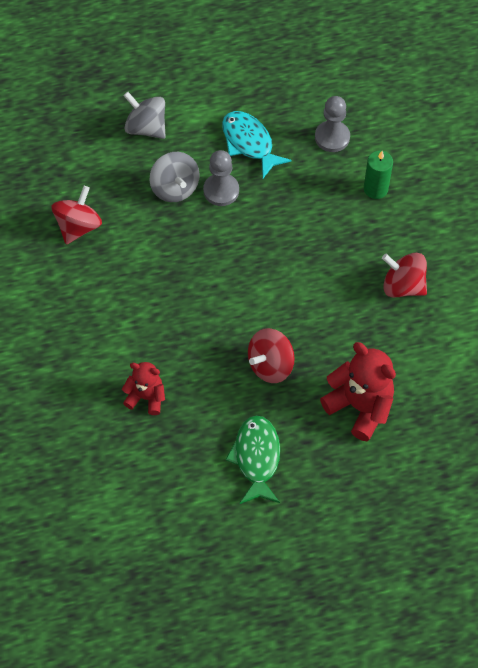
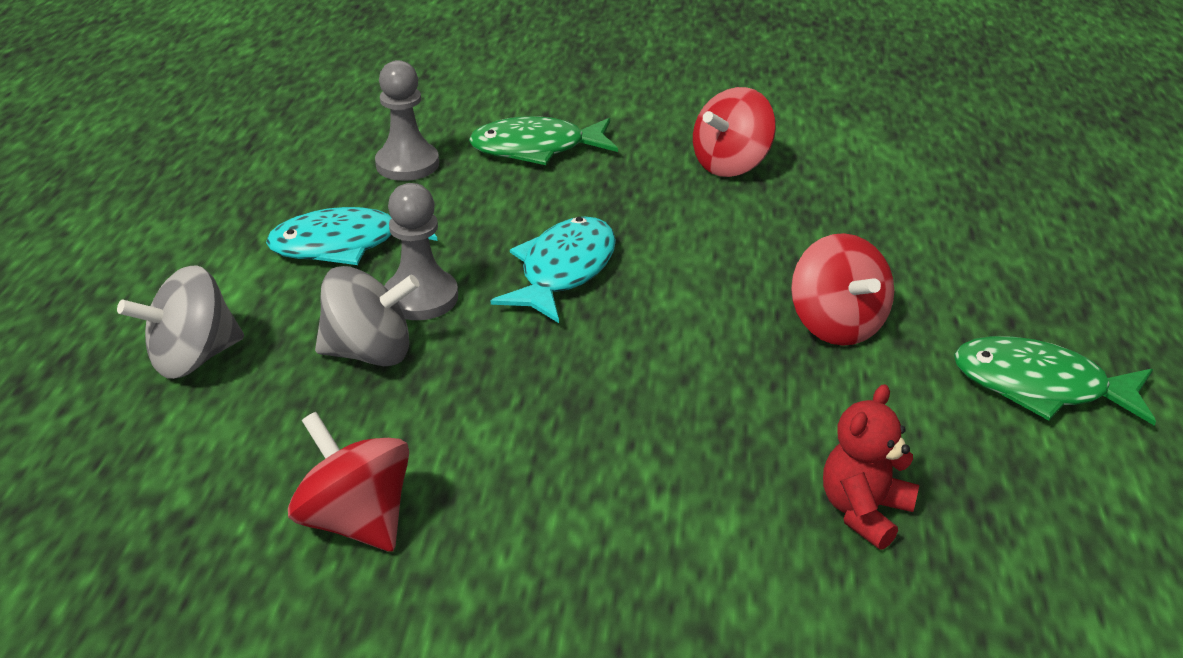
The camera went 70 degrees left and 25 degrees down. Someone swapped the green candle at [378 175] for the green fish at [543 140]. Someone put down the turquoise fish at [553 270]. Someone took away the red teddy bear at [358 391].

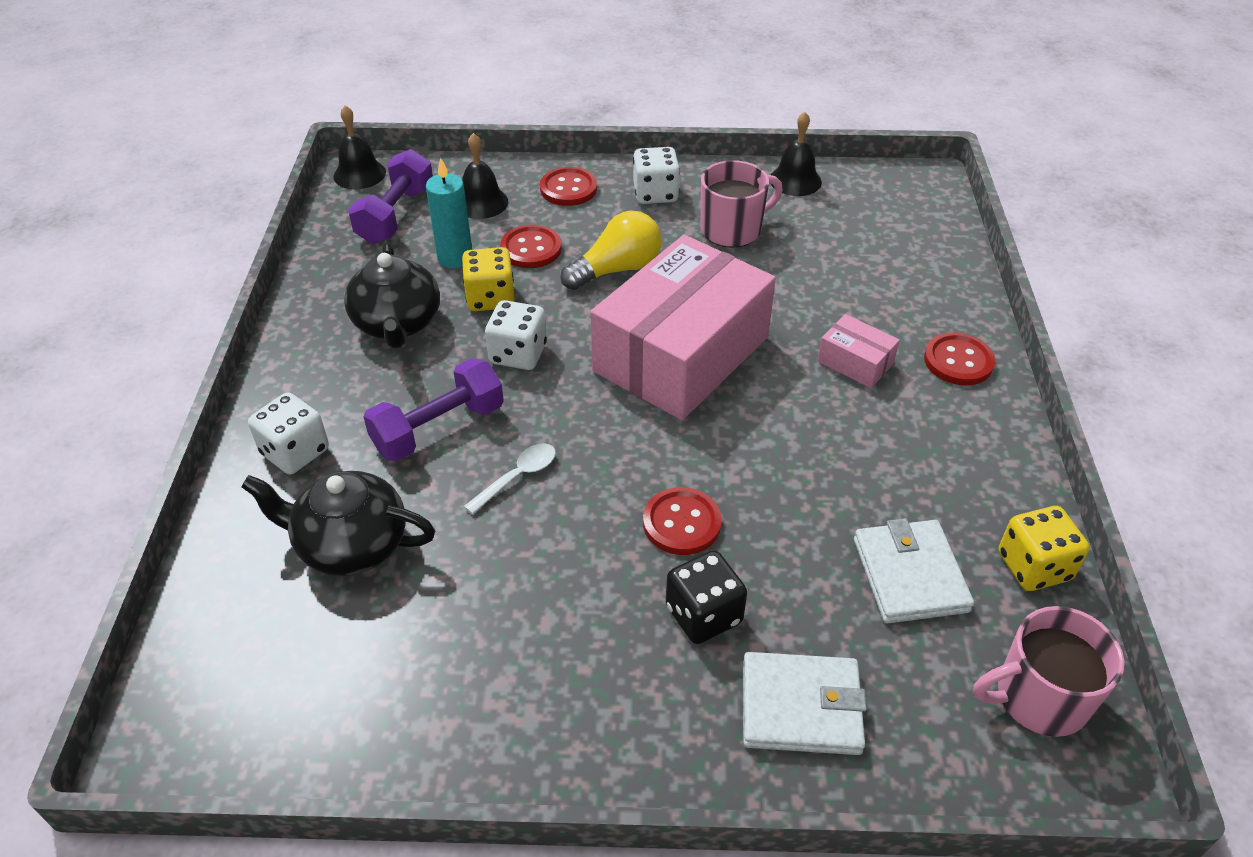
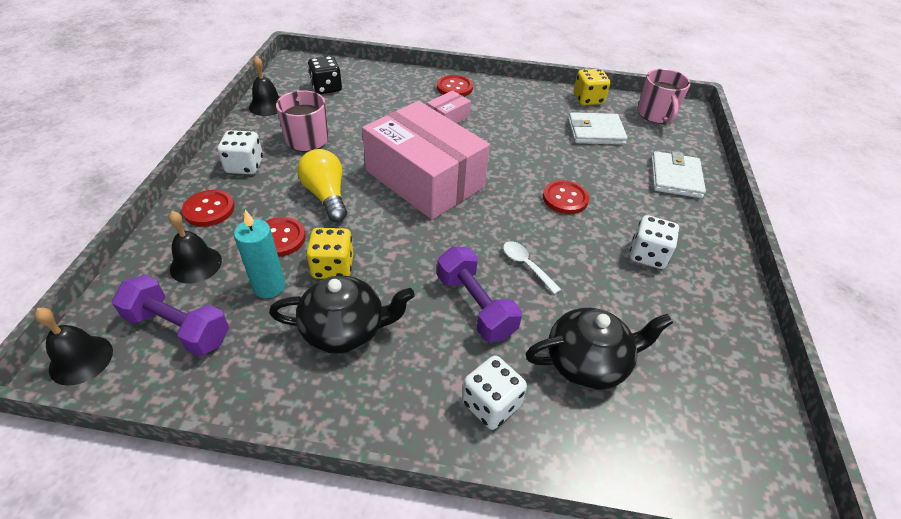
The camera went 85 degrees left and 0 degrees up. Someone carried the black dice from [706 597] to [325 75]. Someone rotated the black teapot at [338 523] by 120 degrees counterclockwise. Someone carried the white dice from [516 335] to [654 242].

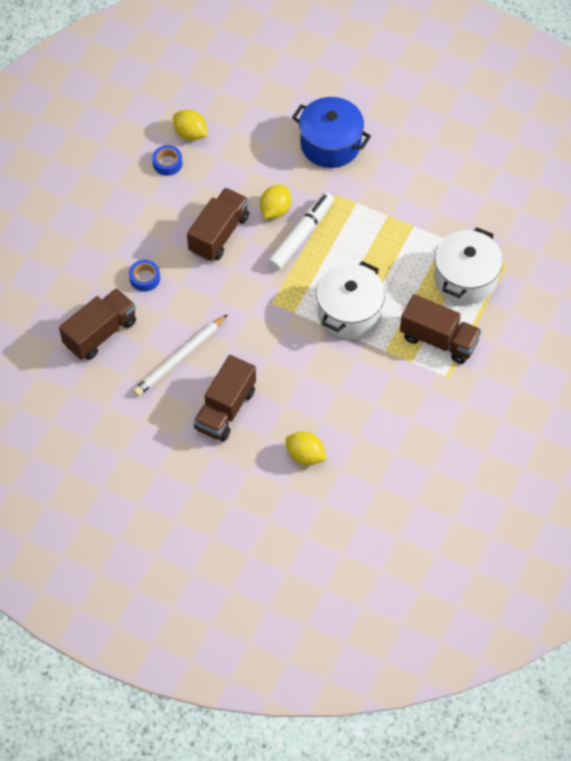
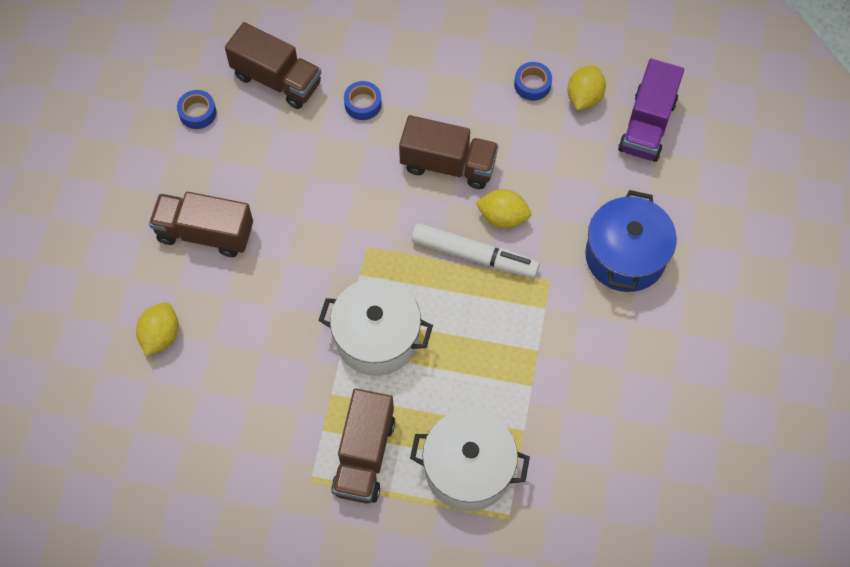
The camera went 75 degrees right and 5 degrees up. Someone put down the blue tape at [197 109]. Someone put down the purple truck at [651 110]. Someone took away the white pencil at [180 355].

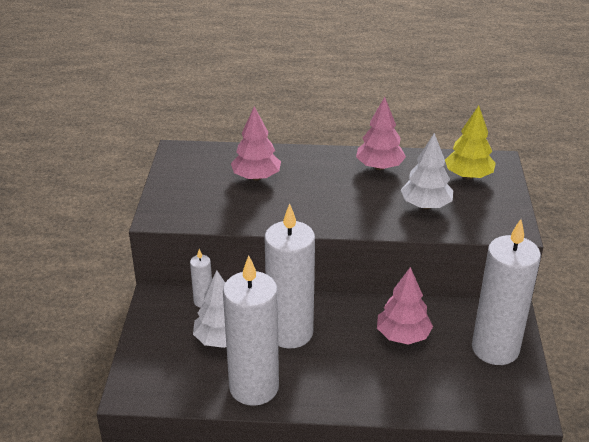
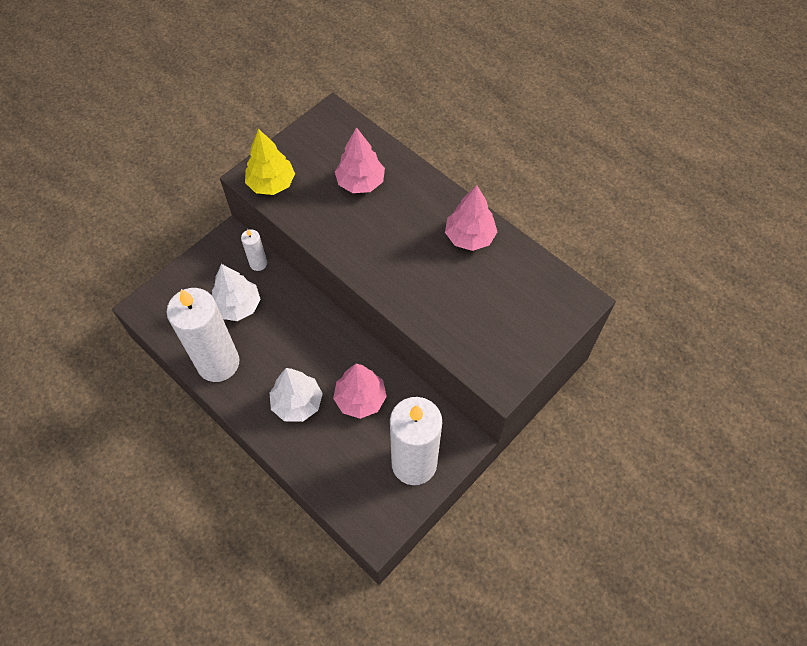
The camera went 40 degrees right and 25 degrees up. Someone carried the yellow tree from [470 142] to [270 162]. Someone carried the white tree from [427 171] to [296 395]. Someone took away the white candle at [289 276].

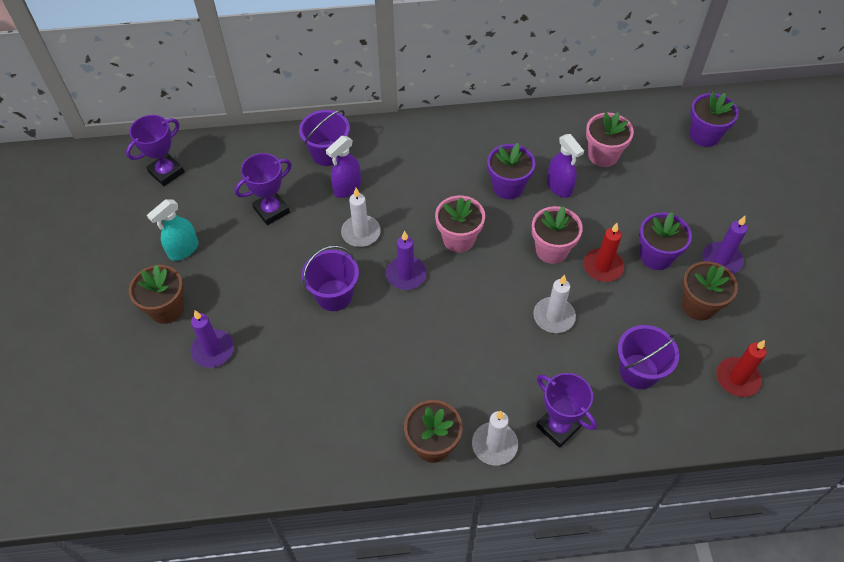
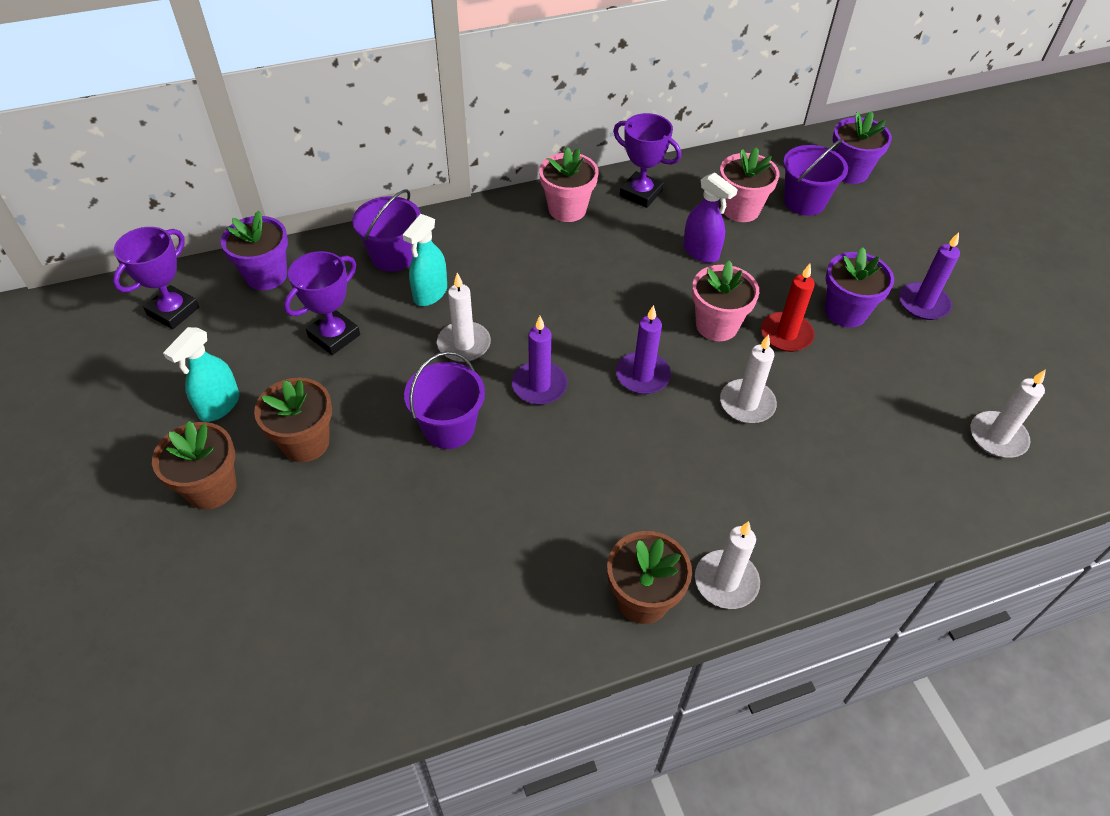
The camera went 15 degrees left and 5 degrees down. Someone carried the purple flower pot from [511 171] to [254 250]. Someone carried the brown flower pot from [710 291] to [293 420]. Someone repainted the purple spray bottle at [343 167], which became the turquoise spray bottle at [424 260]. Someone carried the pink flower pot from [460 224] to [569 184]. Someone carried the purple trophy from [566 410] to [647 160]. Someone carried the purple candle from [212 339] to [643 349]. Someone carried the purple bucket from [648 357] to [815 177]. Someone repainted the red candle at [741 368], which became the white candle at [1008 413].

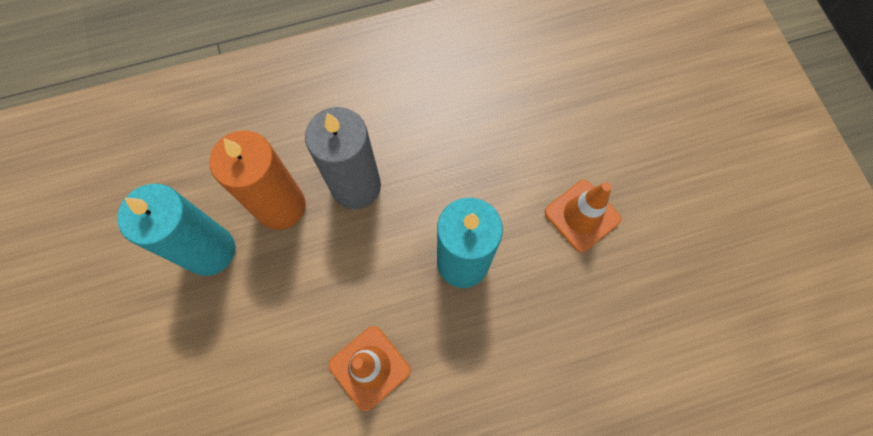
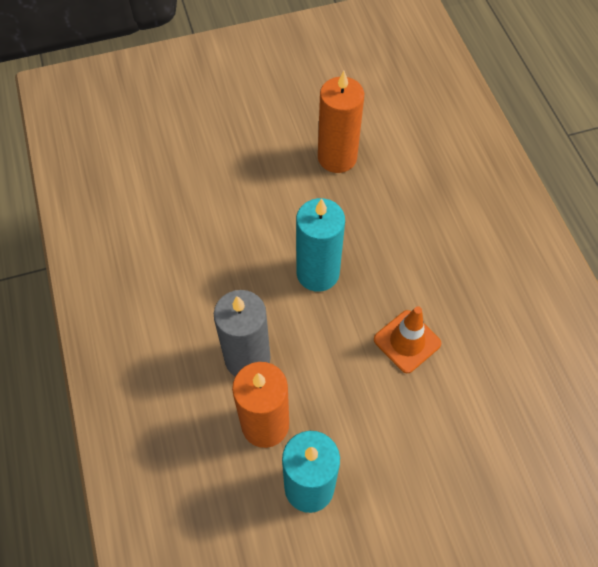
The camera went 90 degrees left and 10 degrees down. Someone put down the orange candle at [341 122]. Someone took away the orange traffic cone at [583 216].

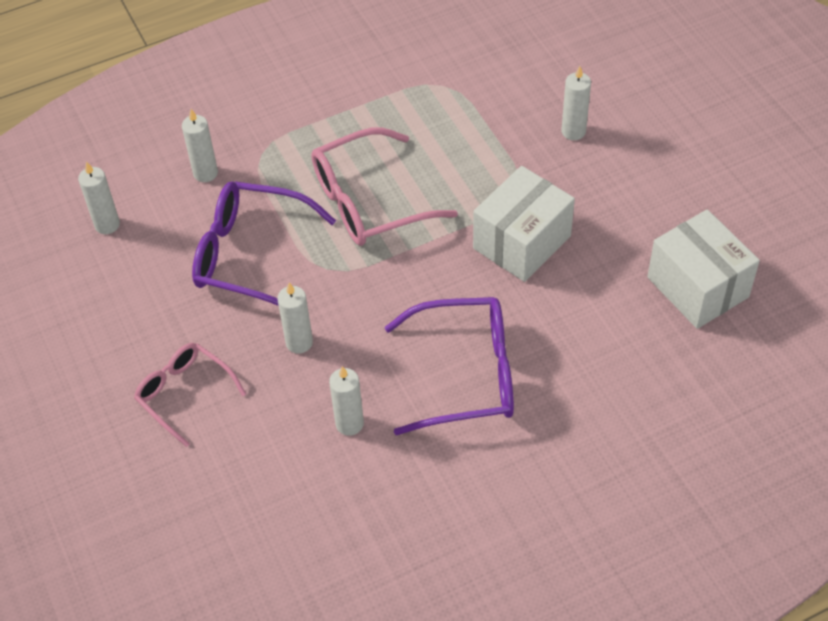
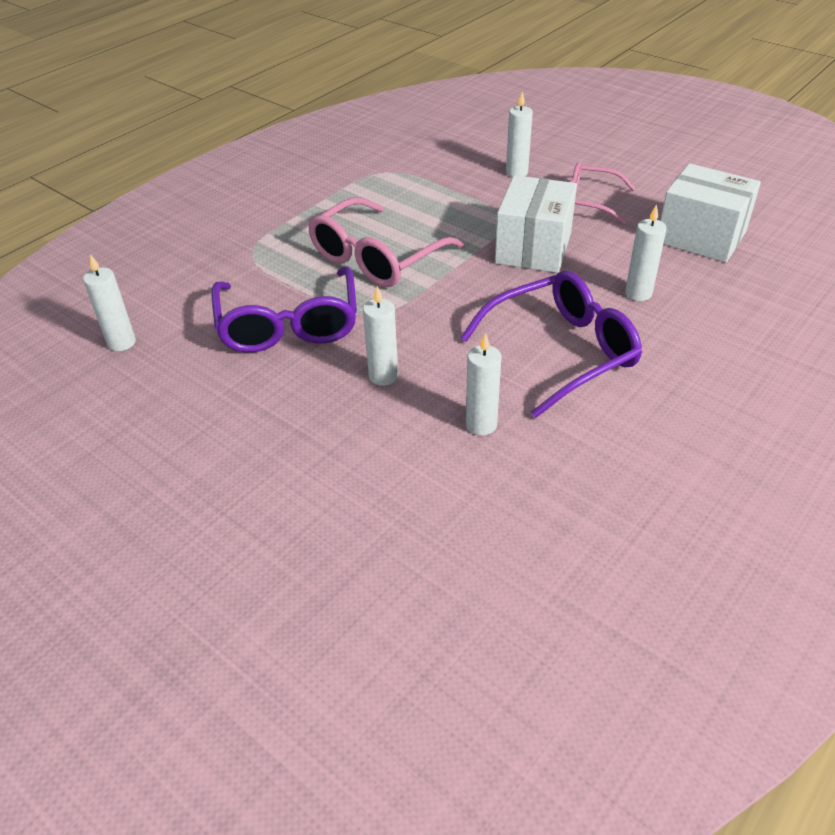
The camera went 25 degrees left and 10 degrees down. Someone rotated the purple glasses at [264 243] by 90 degrees counterclockwise. Someone carried the pink glasses from [190 395] to [603 193]. Someone carried the white candle from [200 145] to [645 252].

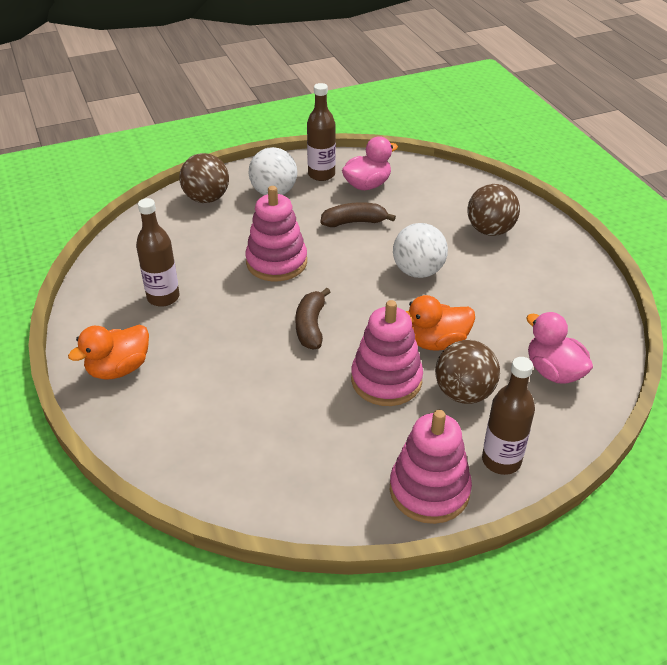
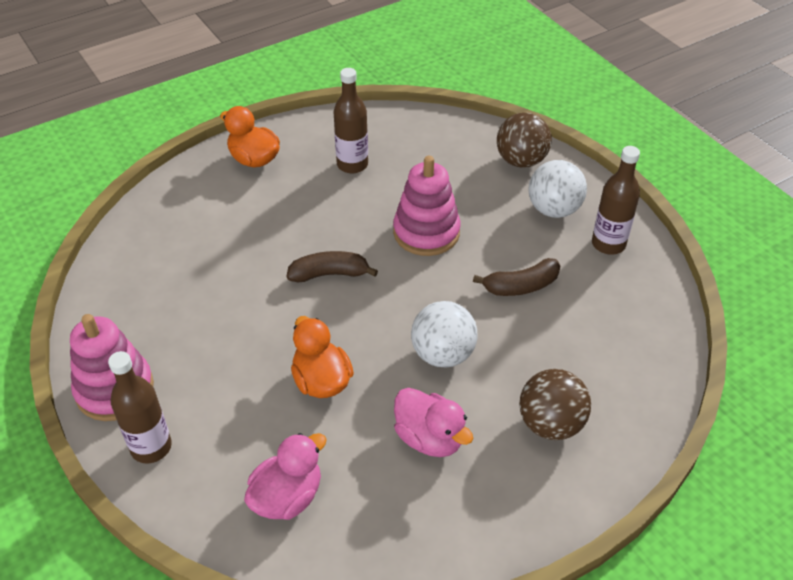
The camera went 80 degrees right and 5 degrees up. Someone carried the pink duck from [370 163] to [433 422]. Someone rotated the brown banana at [358 214] by 90 degrees clockwise. Someone took away the pink stacking toy at [387 353]. Someone took away the brown ball at [467 372].

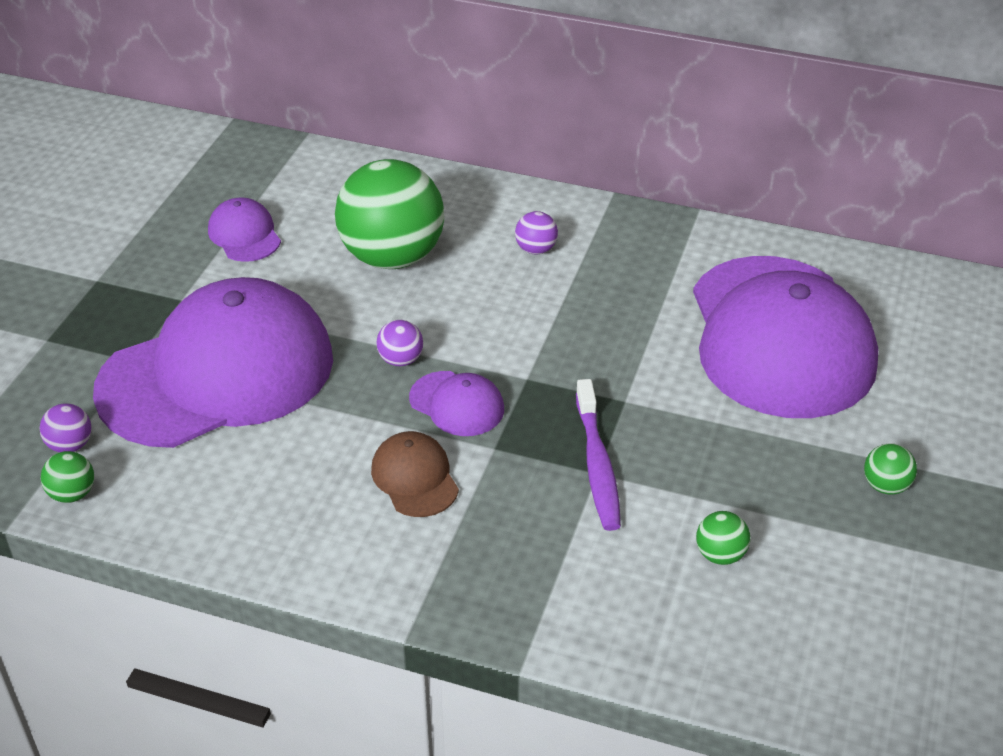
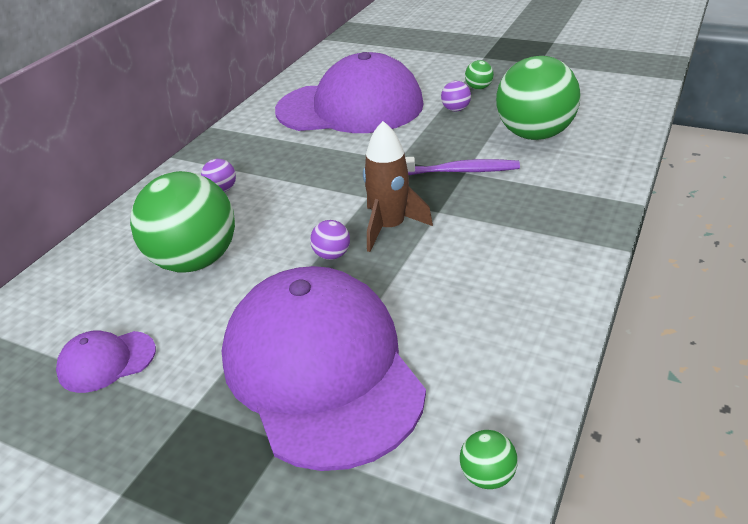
The camera went 80 degrees left and 5 degrees down. Someone swapped the purple cap at [456 403] for the brown rocket at [398 186]. Someone carried the purple ball from [66 427] to [456 96]. Someone scaled the green ball at [723 538] by 2.49. Someone took away the brown cap at [415 474].

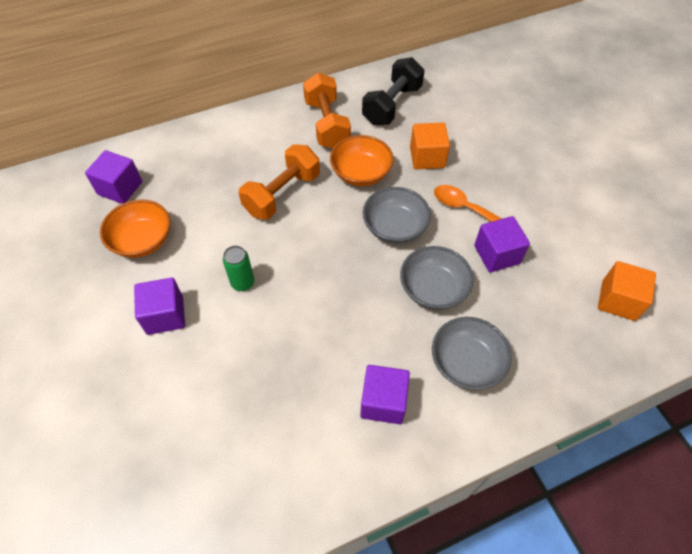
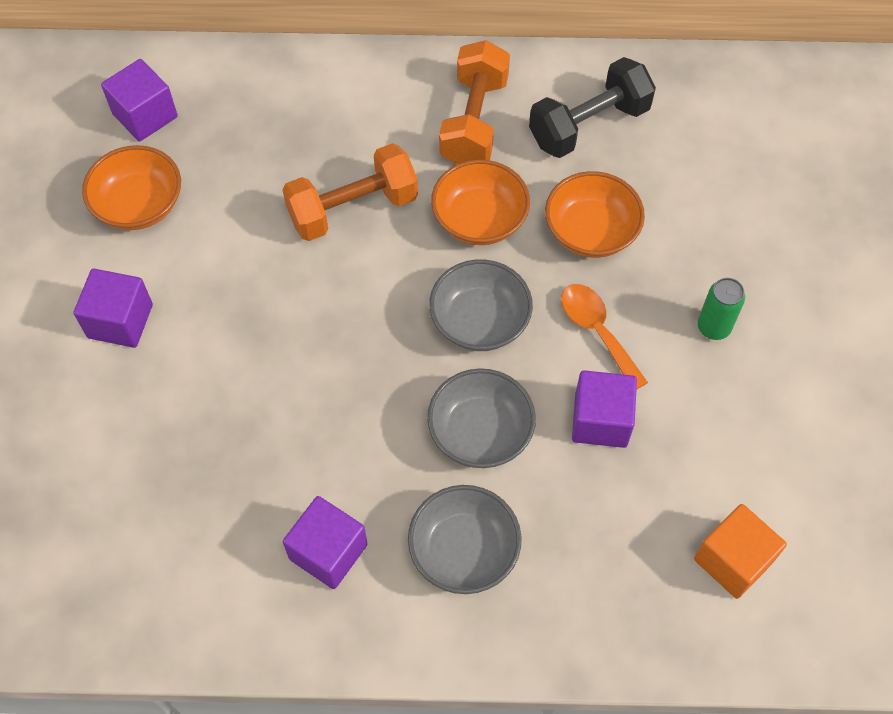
The camera went 25 degrees right and 5 degrees up. Someone swapped the orange cube at [430 146] for the orange bowl at [595 214]. Someone carried the green can from [238 268] to [721 309].

